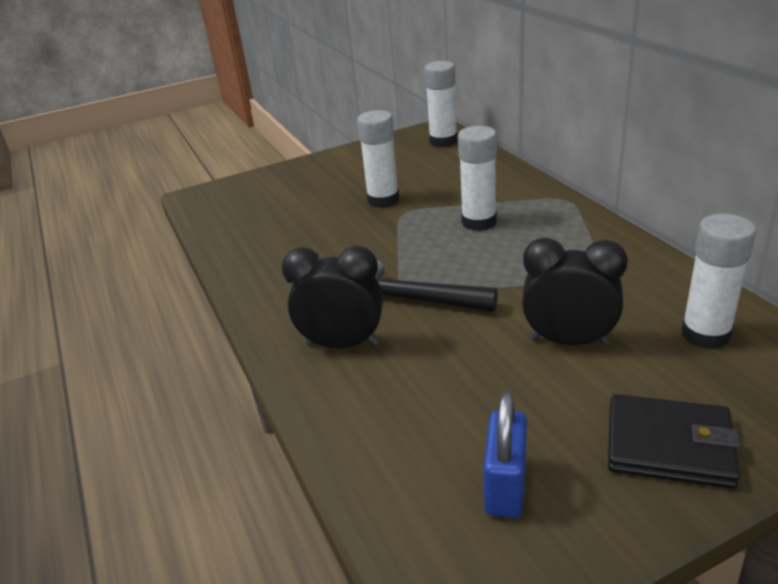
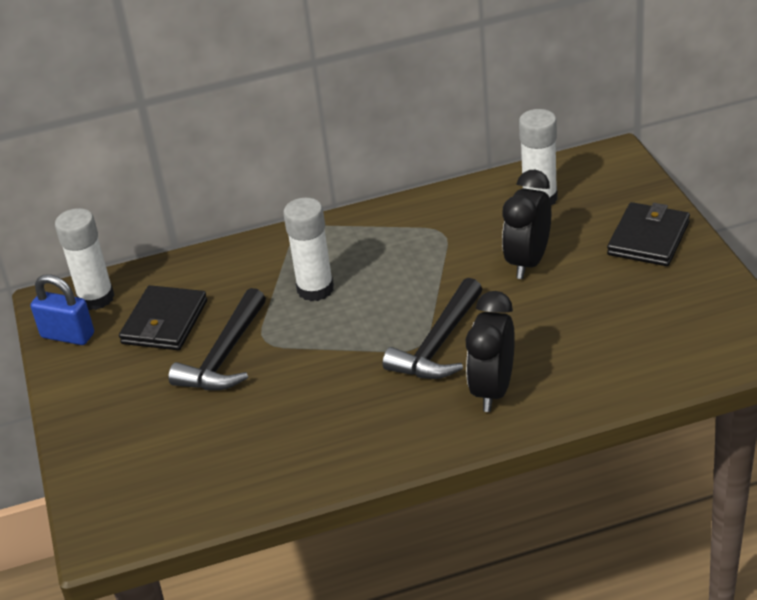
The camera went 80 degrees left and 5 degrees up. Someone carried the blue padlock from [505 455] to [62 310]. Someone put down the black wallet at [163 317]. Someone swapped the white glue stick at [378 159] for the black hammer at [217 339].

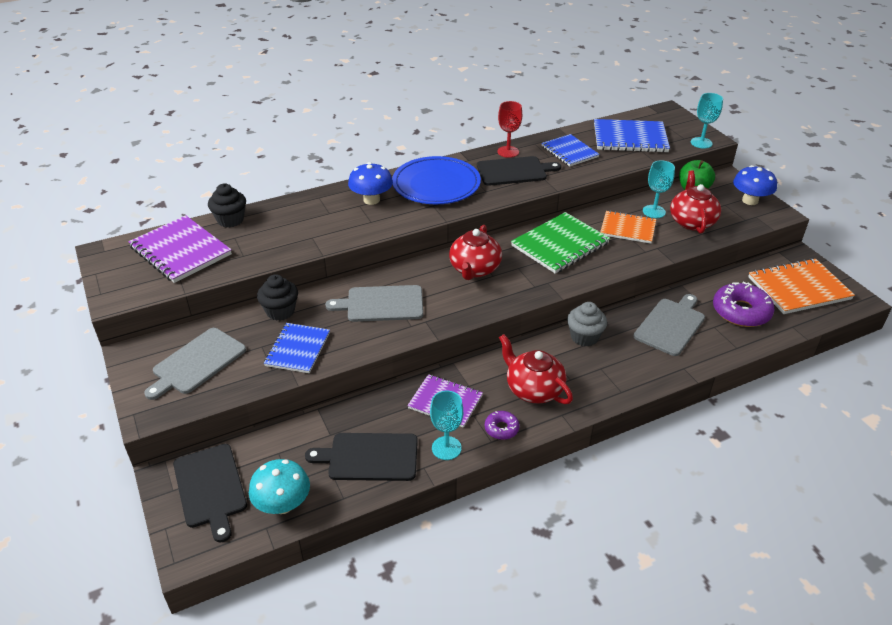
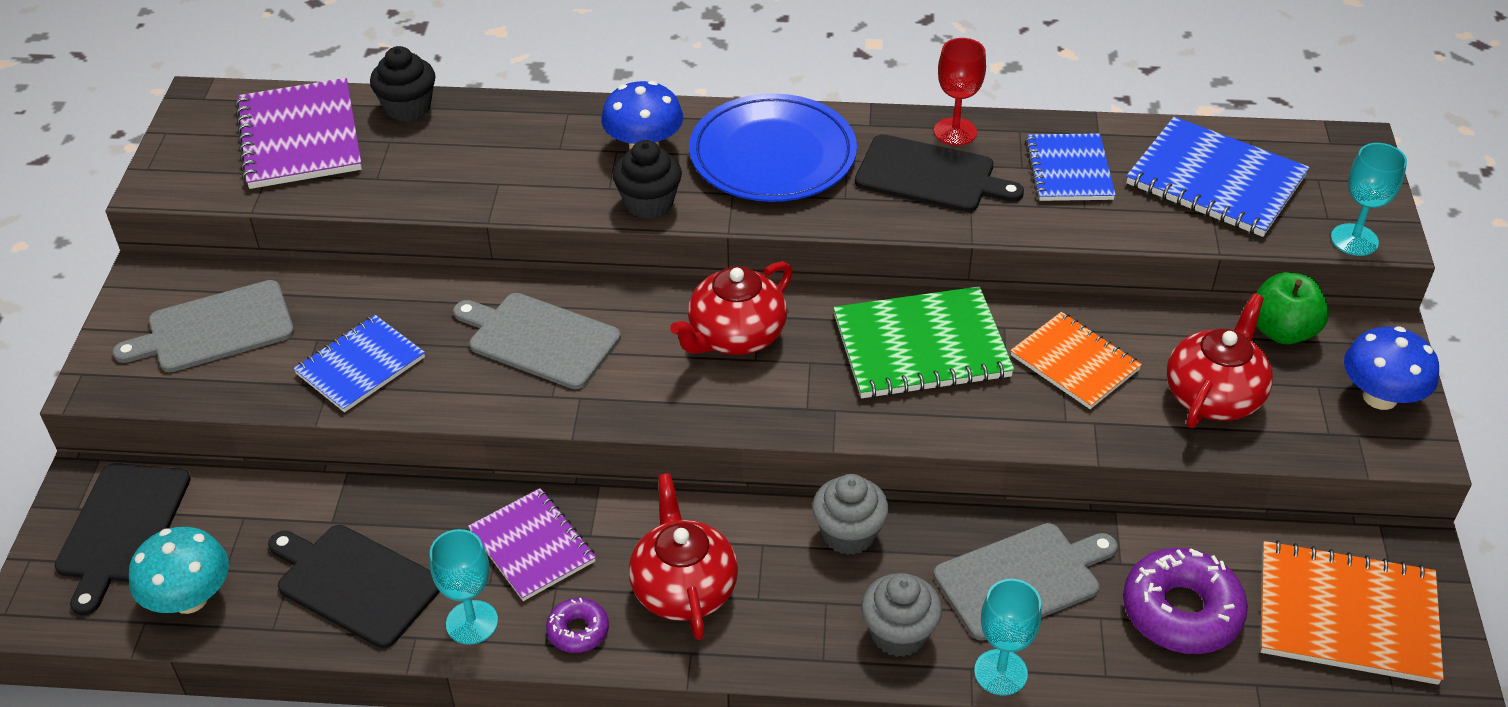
The camera went 30 degrees right and 5 degrees up. Someone carried the black cupcake from [277 297] to [647 179]. Someone put down the grey cupcake at [901 615]. Someone carried the turquoise goblet from [659 189] to [1008 637].

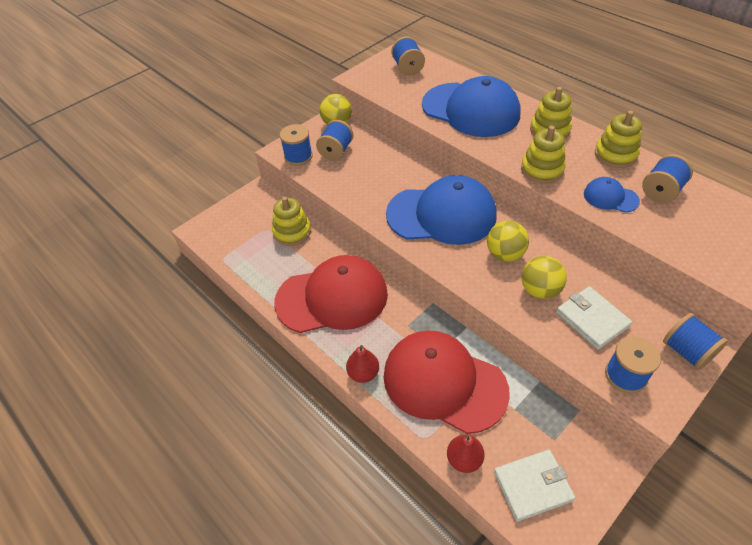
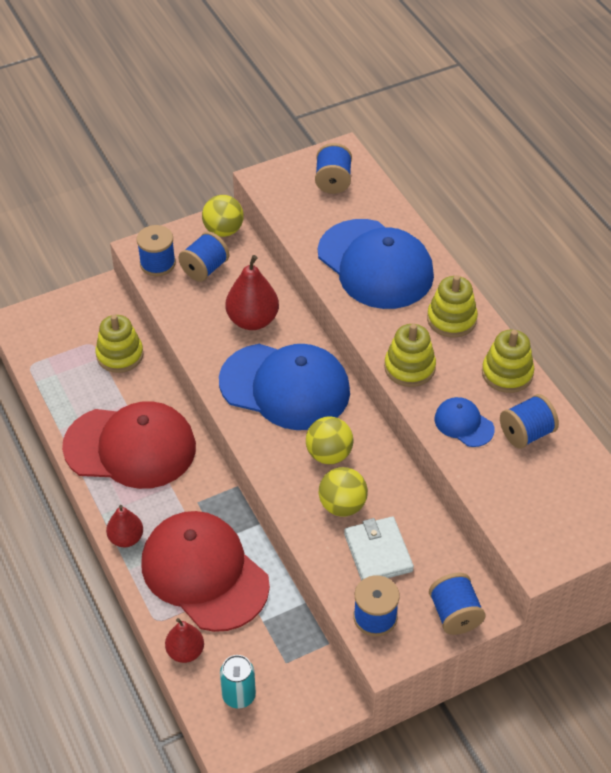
The camera went 15 degrees right and 0 degrees up. Someone swapped the white wallet at [534 486] for the turquoise can at [238 682]. Someone put down the red pear at [252 292].

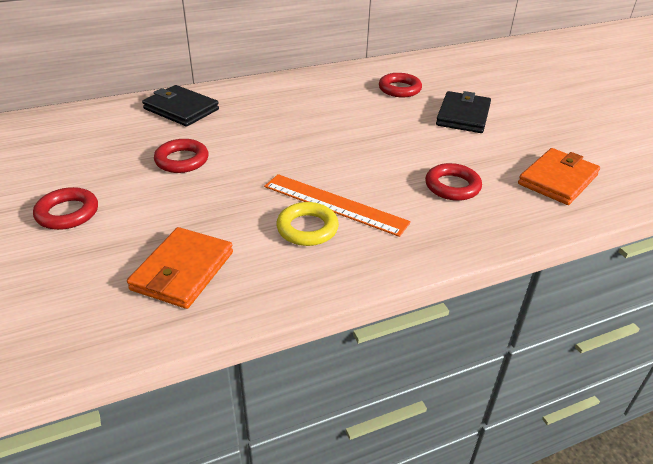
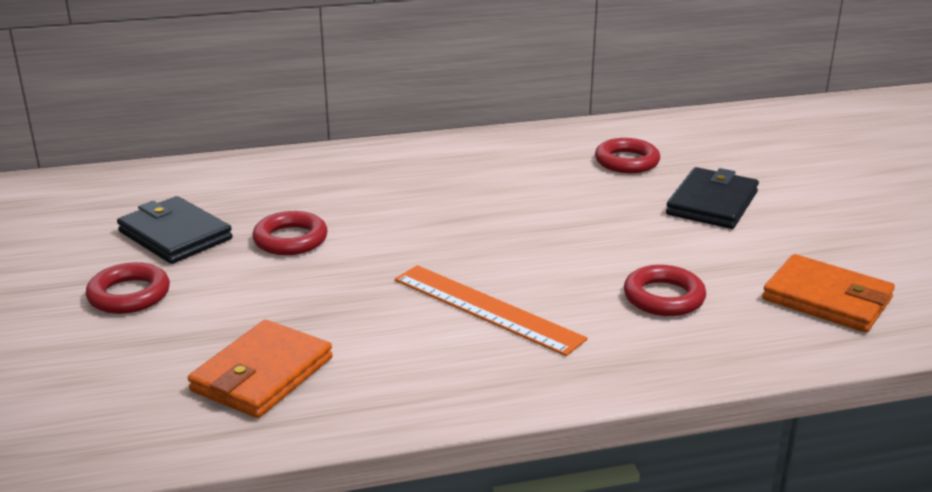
The camera went 10 degrees right and 10 degrees down. Someone carried the black wallet from [180 105] to [174 230]. Someone rotated the orange wallet at [559 176] by 75 degrees clockwise. Someone took away the yellow ring at [307 224].

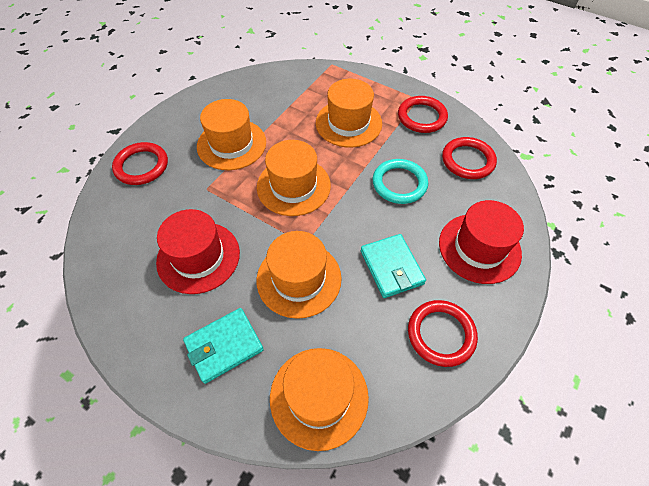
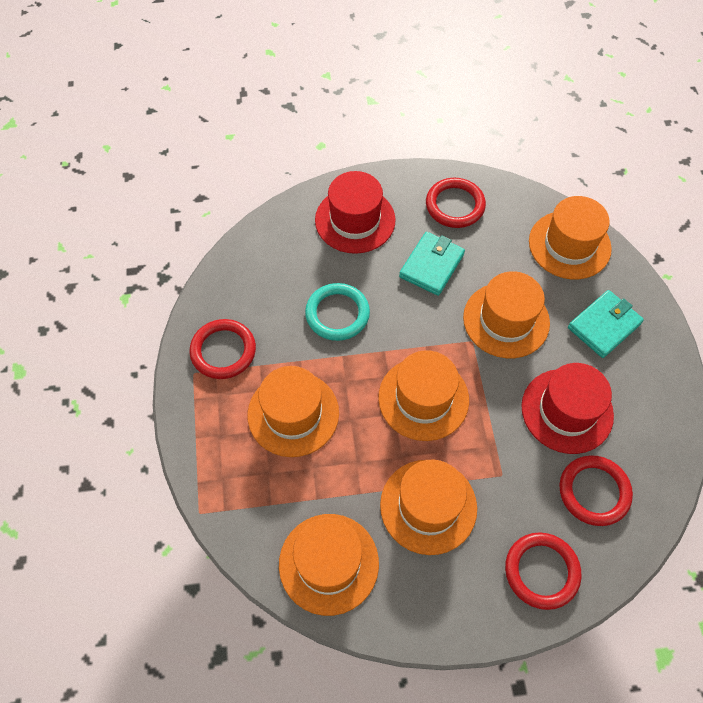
The camera went 130 degrees left and 5 degrees up. Someone put down the orange hat at [329 565]. Someone carried the red ring from [469 158] to [596 490]. Someone rotated the turquoise wallet at [223 346] by 60 degrees counterclockwise.

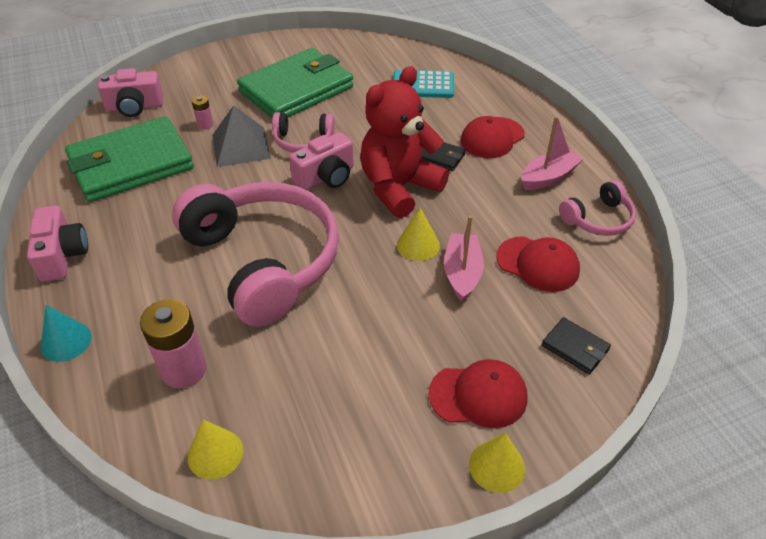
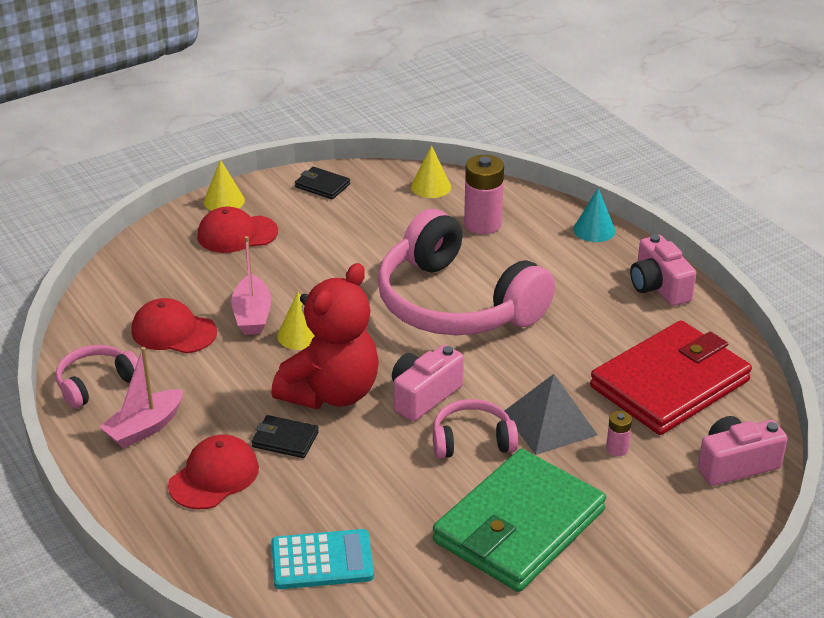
The camera went 170 degrees right and 10 degrees down. Someone carried the black wallet from [576 345] to [322 183]. Someone repainted the green wallet at [129 159], which became the red wallet at [671 377].

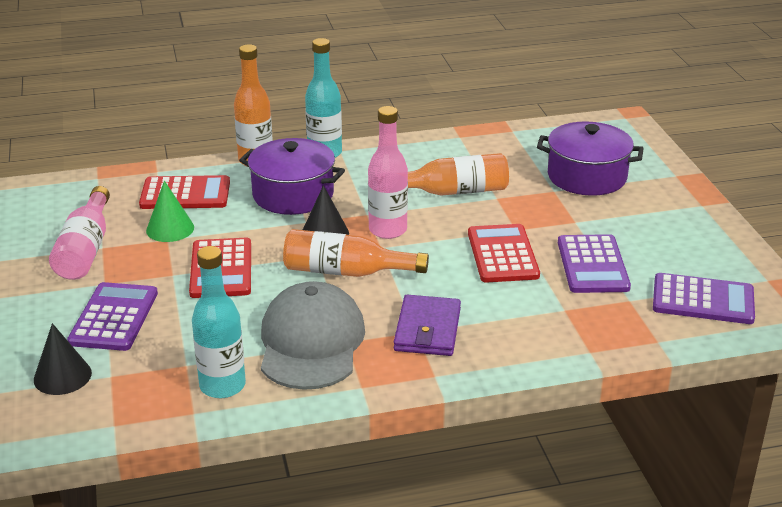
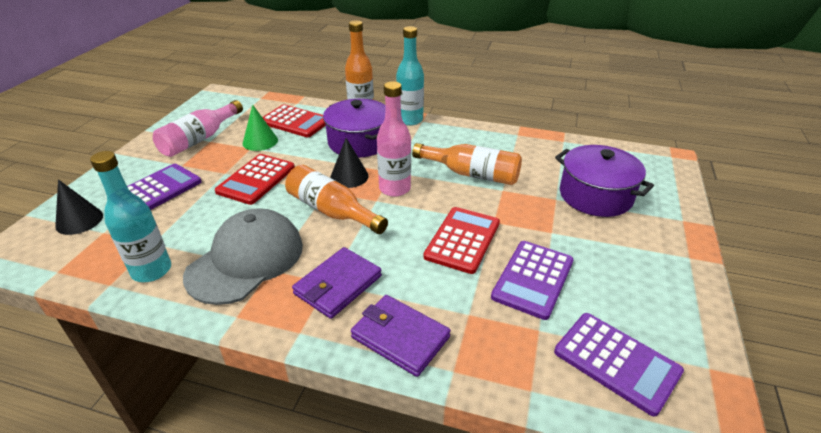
The camera went 30 degrees right and 5 degrees up. Someone put down the purple wallet at [401 336].

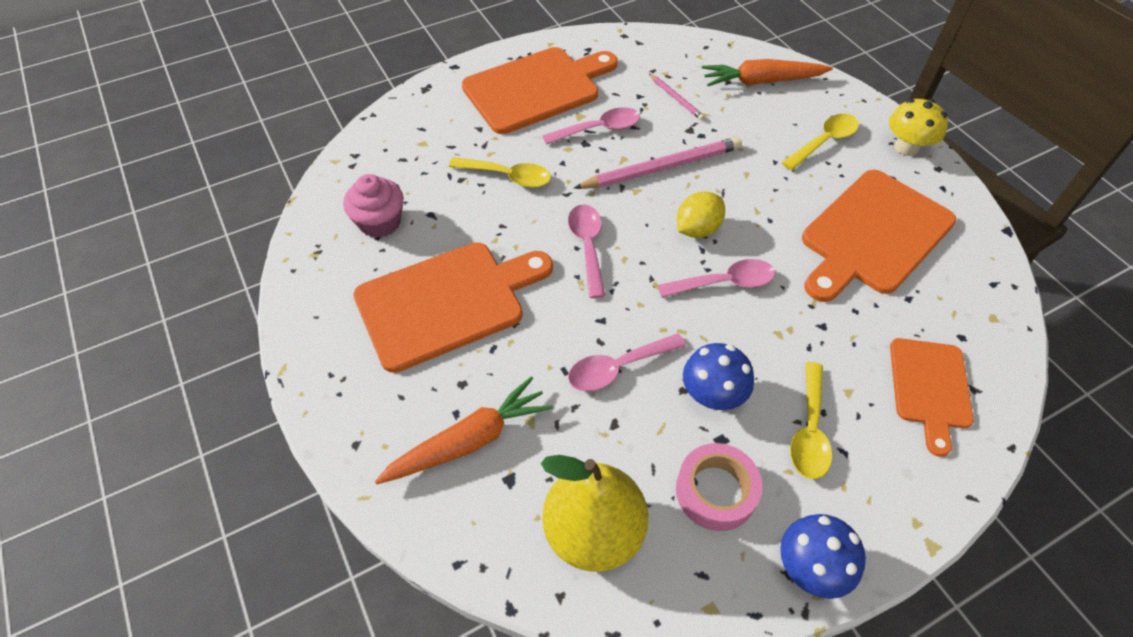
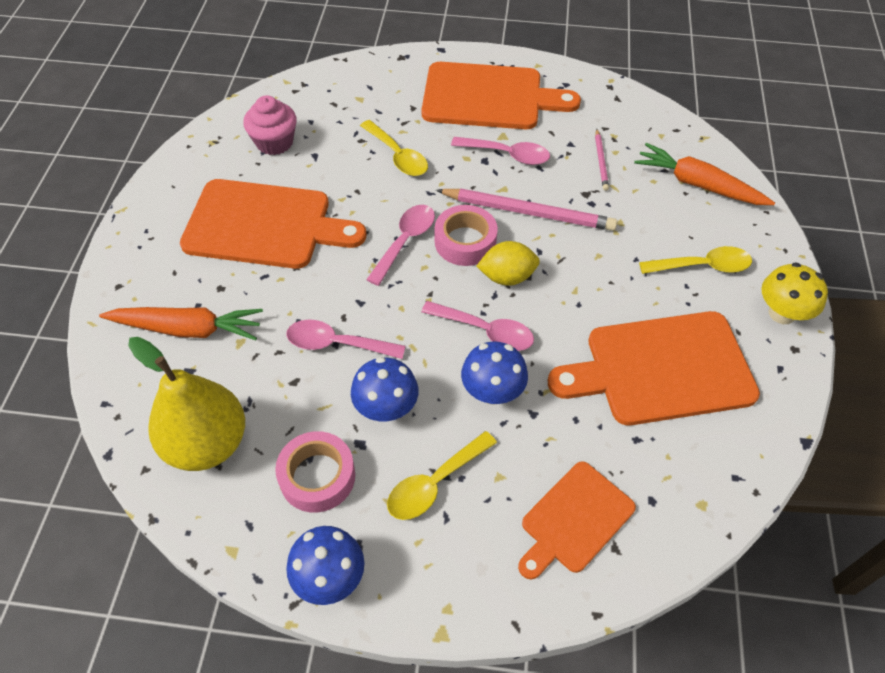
The camera went 35 degrees right and 0 degrees up. Someone put down the pink tape at [466 235]. Someone put down the blue mushroom at [494 373].

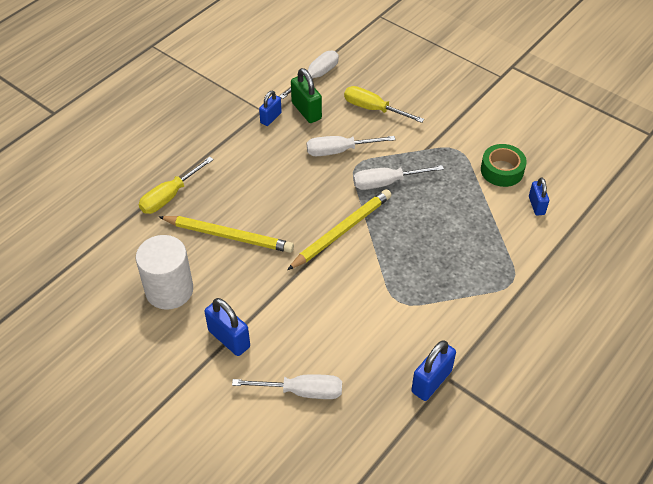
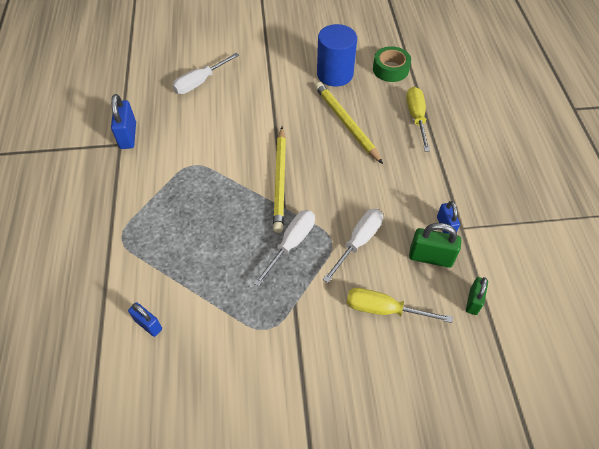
The camera went 135 degrees right and 5 degrees up. Someone rotated the yellow pencil at [226 234] by 90 degrees clockwise. Someone repainted the white cylinder at [164 272], which became the blue cylinder at [337 55]. Someone rotated the yellow screwdriver at [384 104] by 150 degrees counterclockwise. Someone carried the green tape from [504 165] to [392 64]. Someone swapped the white screwdriver at [309 75] for the green padlock at [477 296]. Someone took away the blue padlock at [227 327].

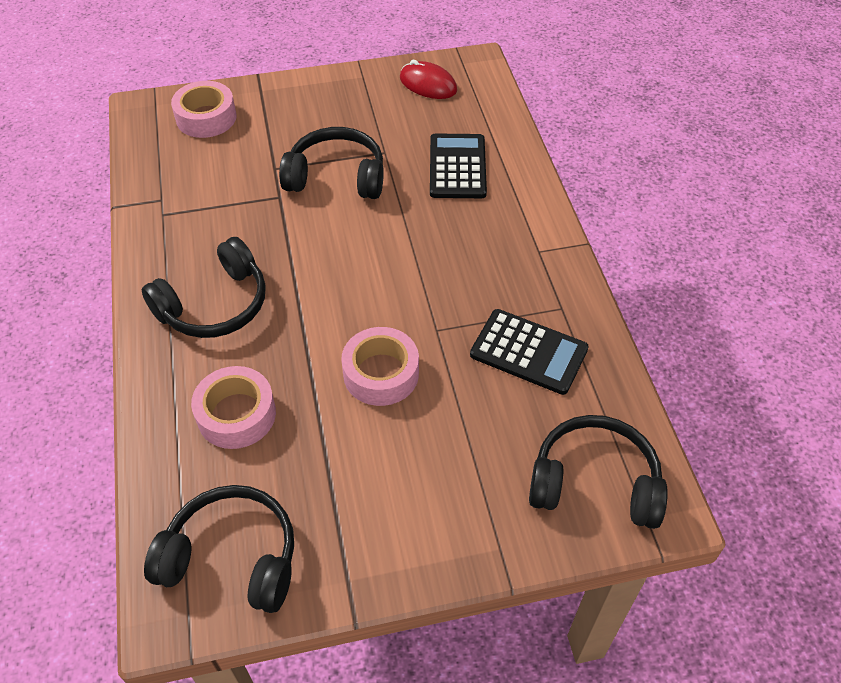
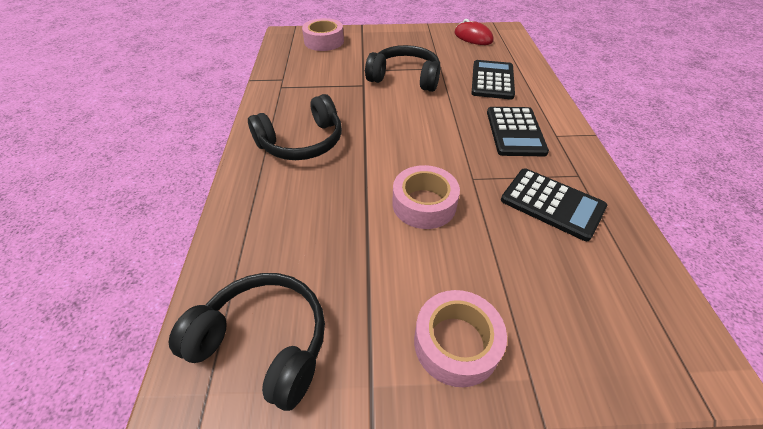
The camera went 10 degrees right and 5 degrees down. Someone carried the pink tape from [233 407] to [460 338]. Someone put down the black calculator at [518 131]. Someone took away the black headphones at [598 472].

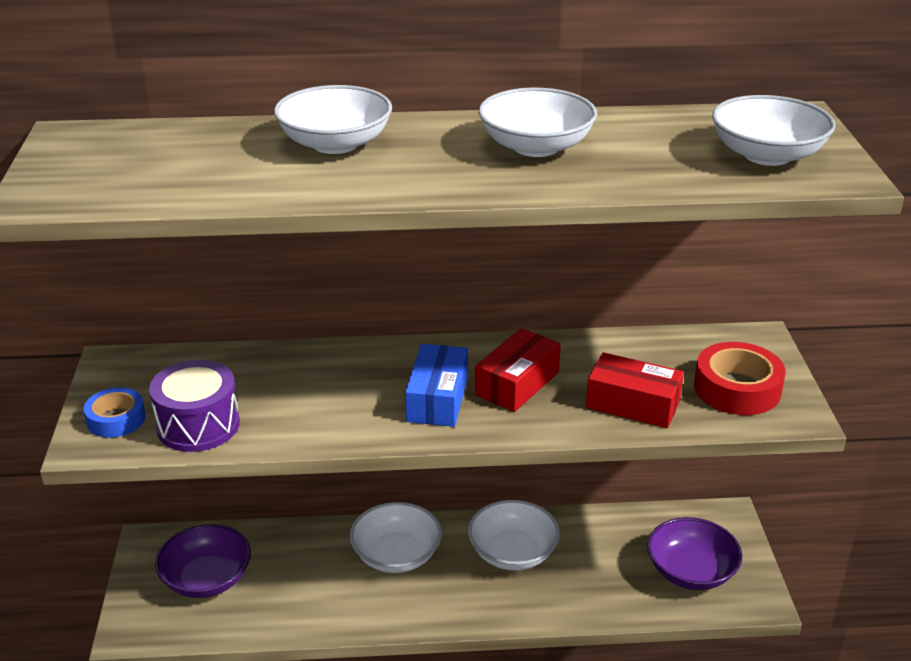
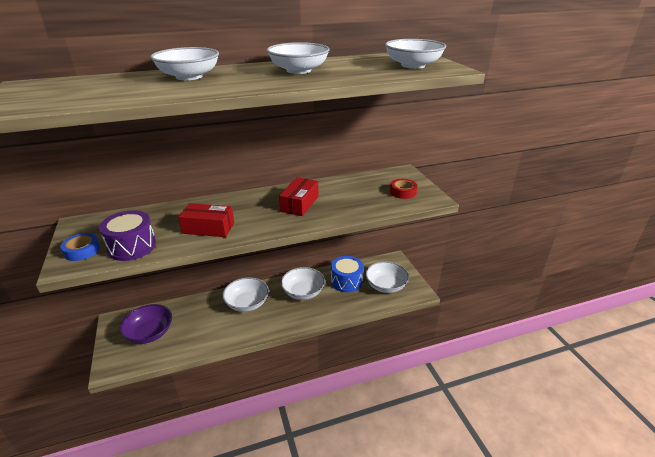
The camera went 15 degrees left and 0 degrees up. Someone carried the red box from [635 390] to [206 220]. Someone put down the blue drum at [347 274]. Someone repainted the purple bowl at [694 553], which became the white bowl at [387 277]. Someone scaled the red tape at [740 378] by 0.65. Someone took away the blue box at [436 385].

